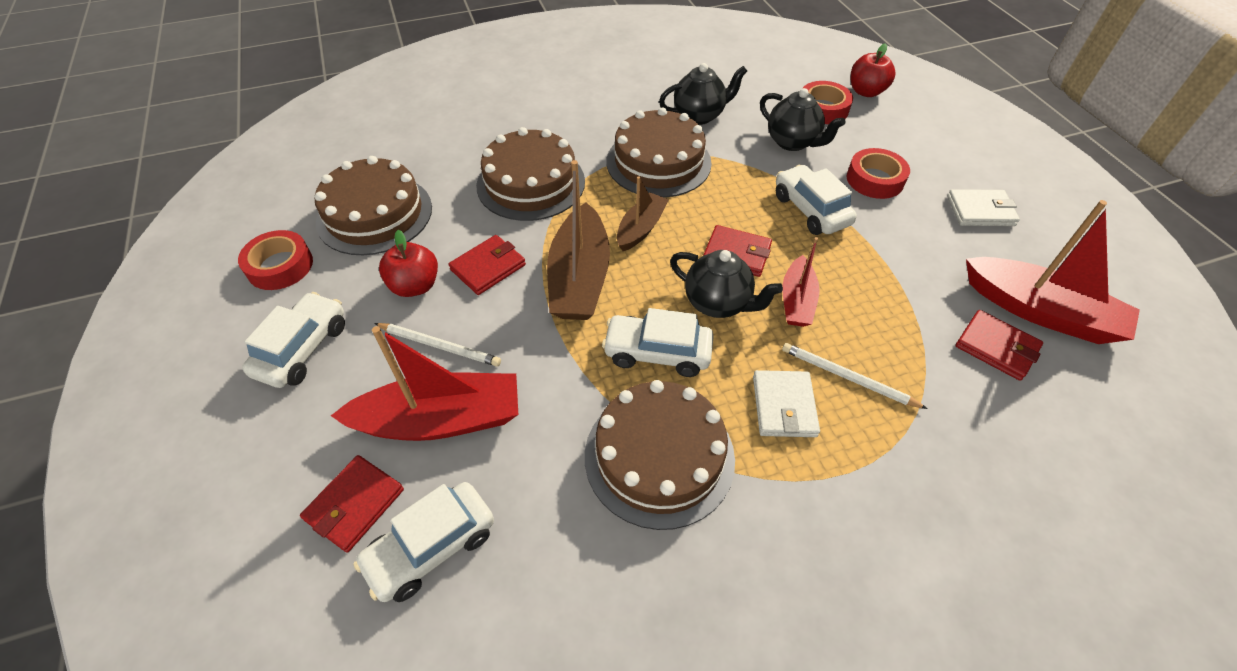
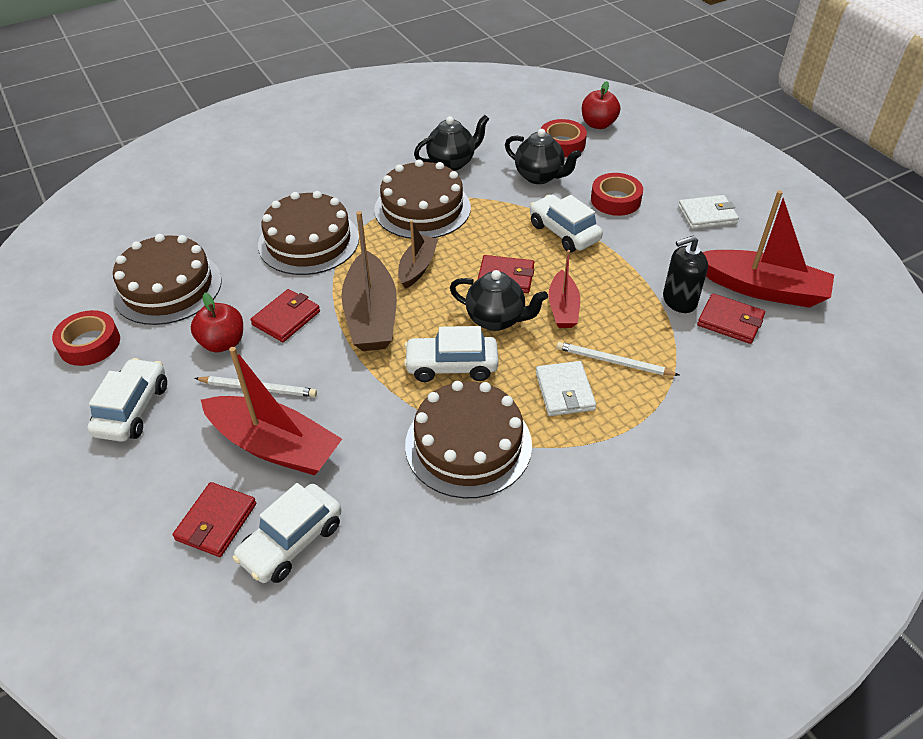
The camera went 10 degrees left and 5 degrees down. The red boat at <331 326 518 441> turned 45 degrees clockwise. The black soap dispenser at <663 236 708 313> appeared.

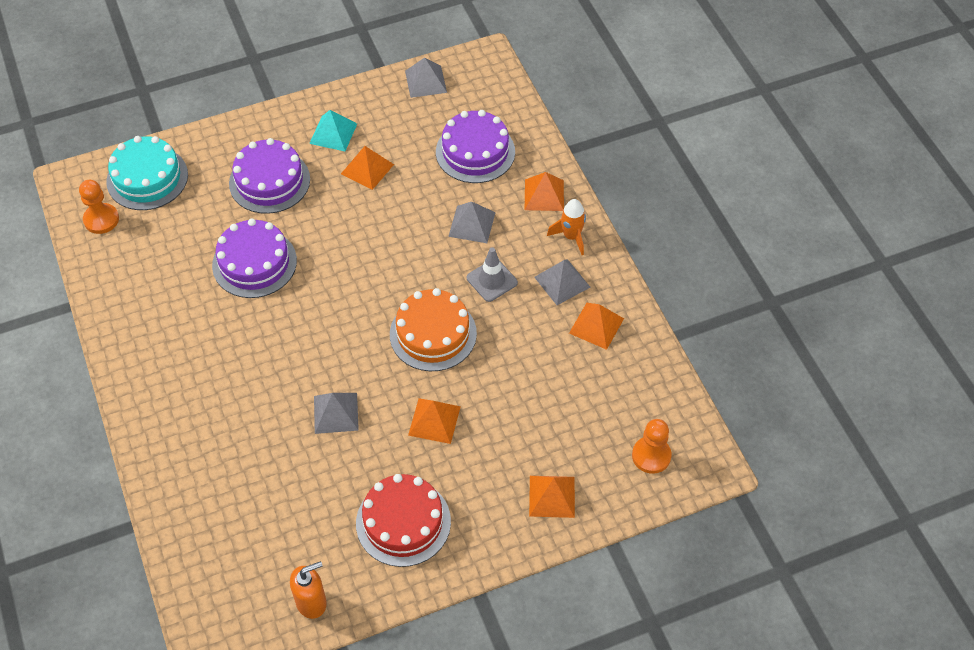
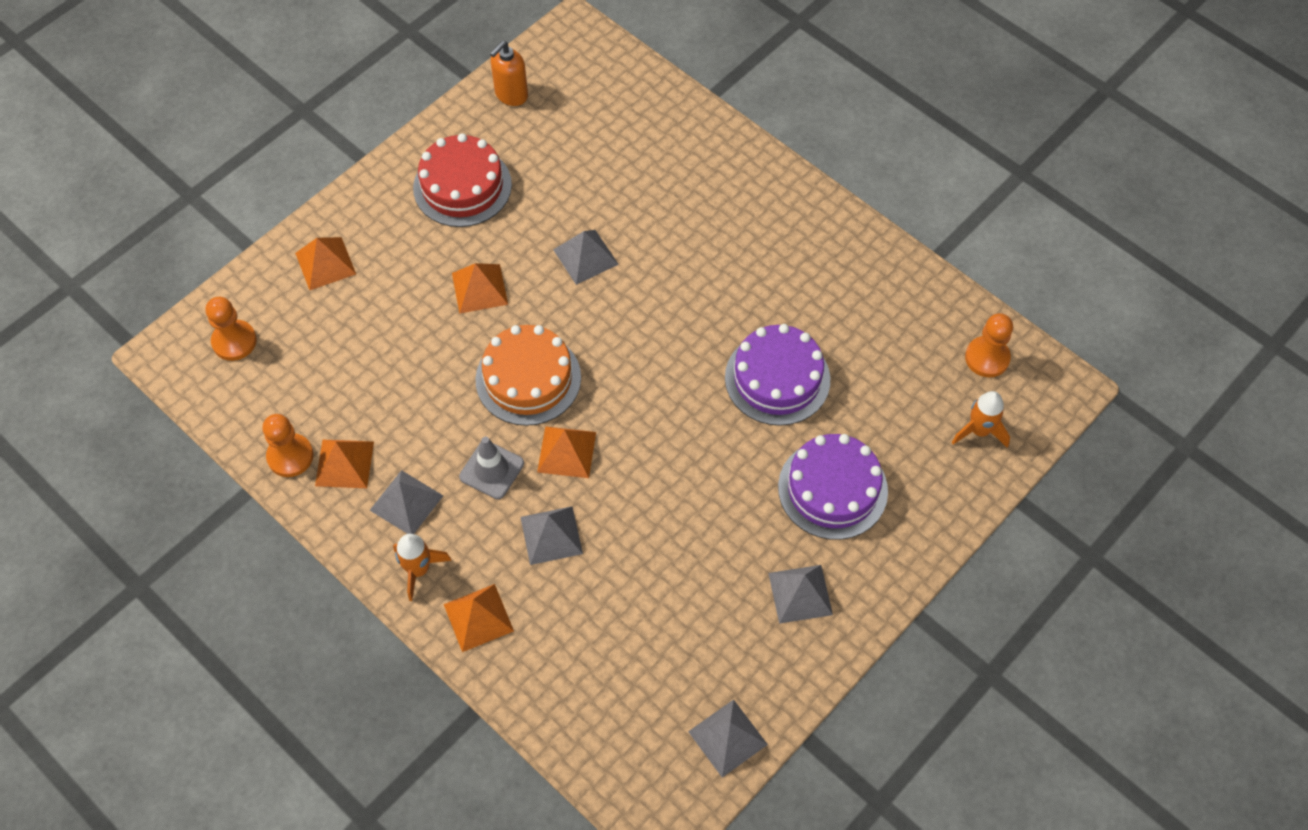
The camera went 155 degrees right and 5 degrees up. The turquoise cake at <106 136 188 210> was replaced by the orange rocket at <952 391 1010 448>. The turquoise pyramid at <309 110 357 151> became the grey pyramid at <768 565 833 624>. The orange pyramid moved from <341 146 394 190> to <537 426 596 478>. The purple cake at <436 110 515 183> disappeared. The orange pawn at <262 414 314 477> appeared.

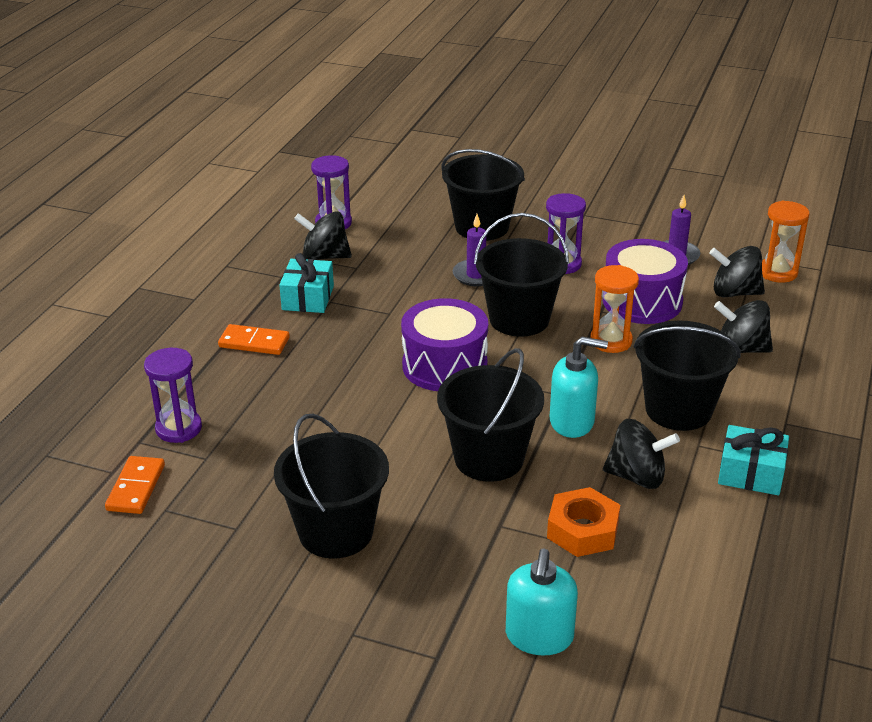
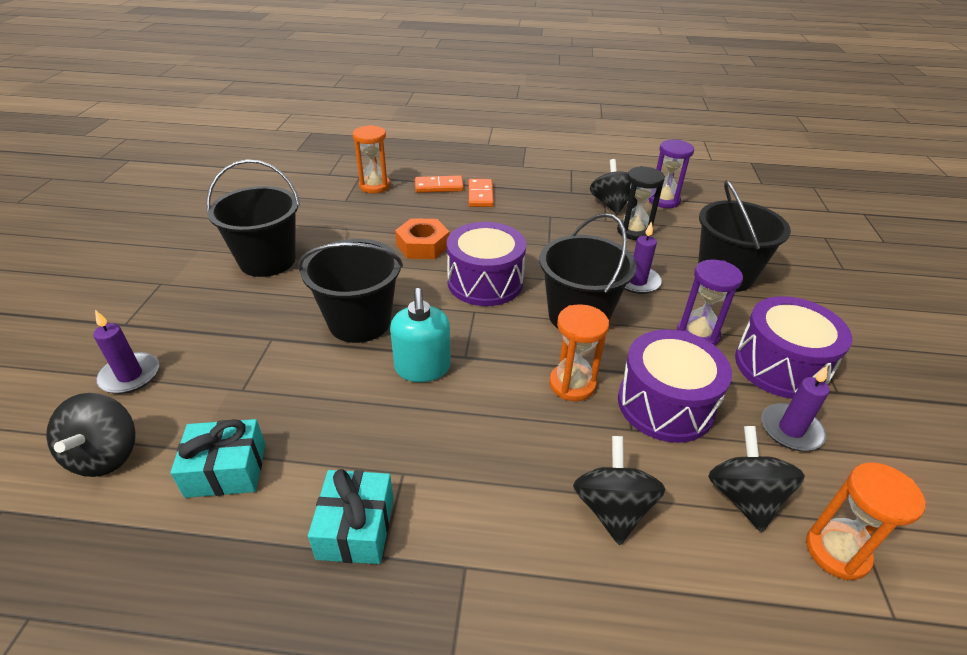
The camera went 75 degrees right and 5 degrees up. The orange domino moved from <105 456 165 514> to <415 176 464 193>. The purple hourglass at <144 348 202 443> became the orange hourglass at <353 125 390 194>. The turquoise gift moved from <279 253 334 313> to <170 419 266 498>. The turquoise soap dispenser at <506 548 578 656> was replaced by the purple candle at <93 310 159 394>. The orange nut moved from <547 487 620 557> to <395 218 450 259>. The black spinning top moved from <603 419 680 489> to <46 393 136 477>. The black bucket at <633 321 740 431> disappeared. The black hourglass at <617 166 665 240> appeared. The purple drum at <735 296 852 399> appeared.

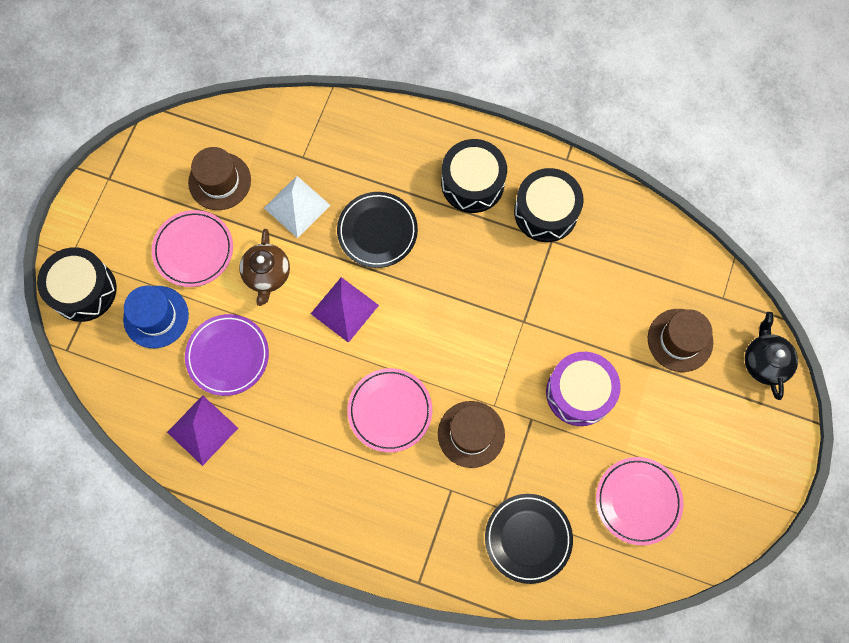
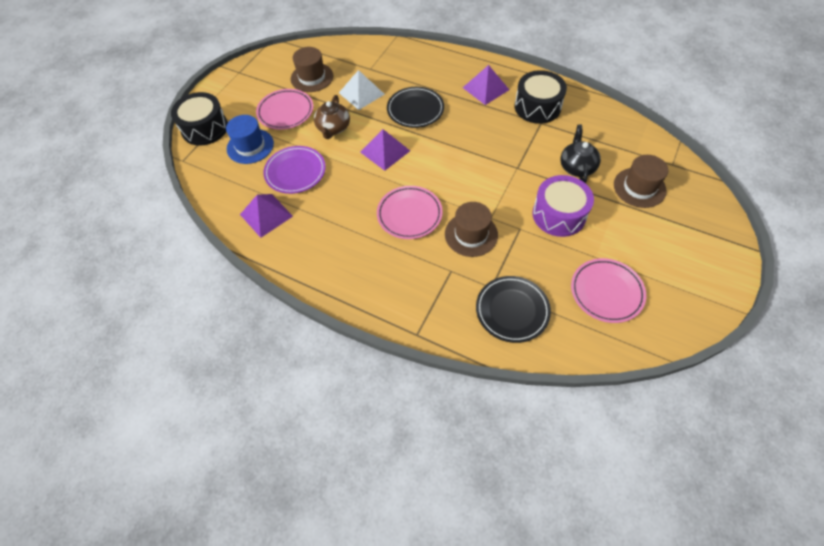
The camera went 10 degrees right and 15 degrees down. The black drum at <441 139 507 213> was replaced by the purple pyramid at <463 65 509 105>. The black teapot moved from <745 312 798 400> to <560 125 601 183>.

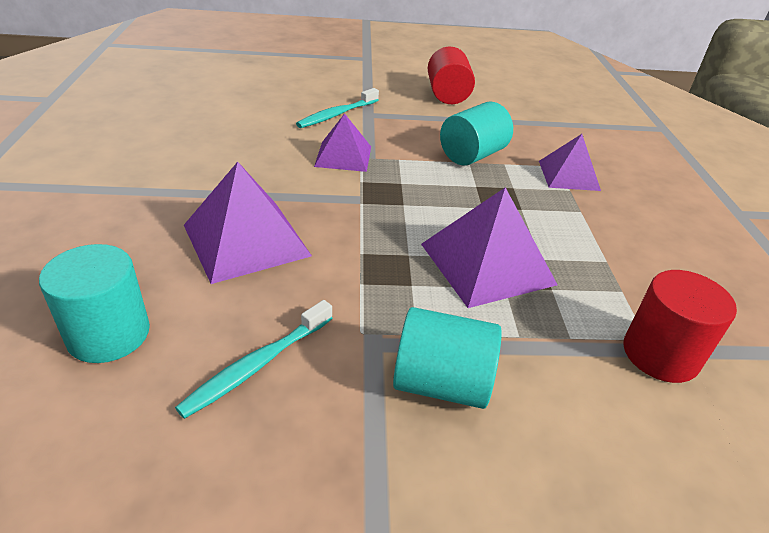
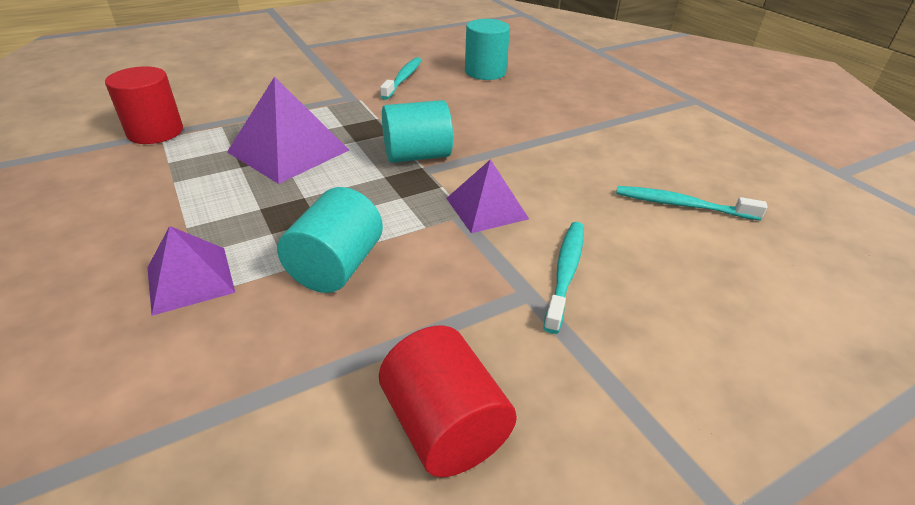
The camera went 155 degrees right and 0 degrees up. The purple pyramid at <184 162 312 284> disappeared. The turquoise cylinder moved from <393 307 502 409> to <382 100 453 163>. The turquoise toothbrush at <616 186 768 221> appeared.

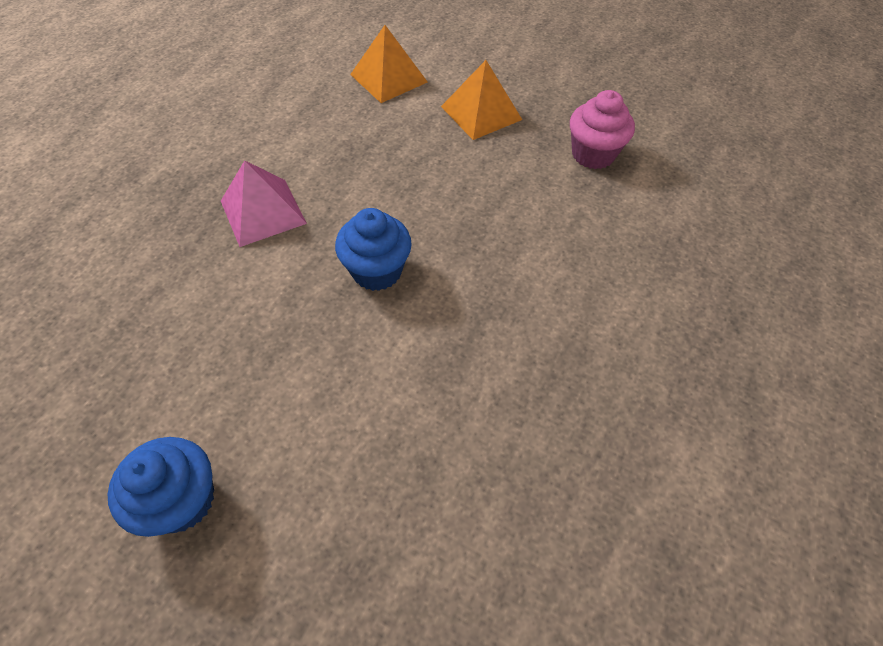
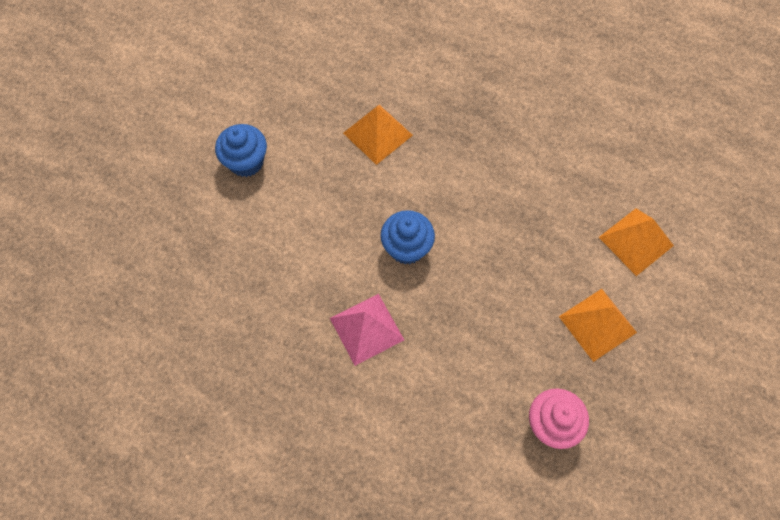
The camera went 90 degrees right and 10 degrees up. The pink pyramid moved from <221 160 307 247> to <330 294 404 366>. The orange pyramid at <343 105 413 165> appeared.

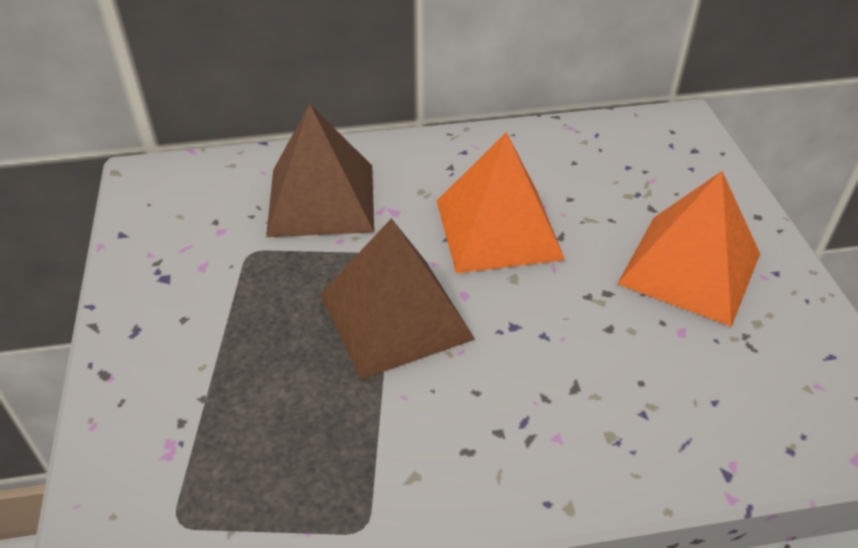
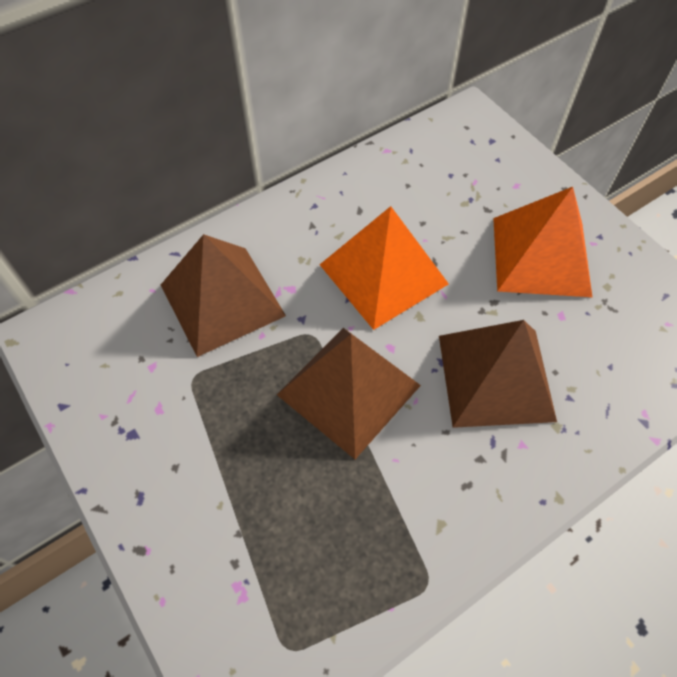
The camera went 25 degrees left and 15 degrees up. The brown pyramid at <439 320 557 428> appeared.

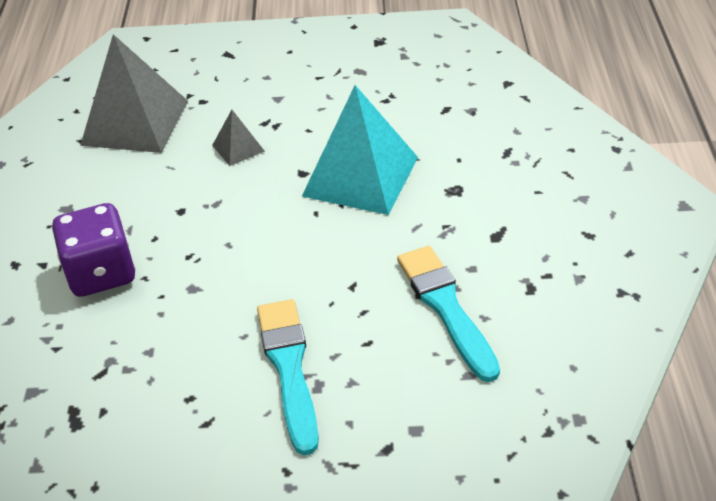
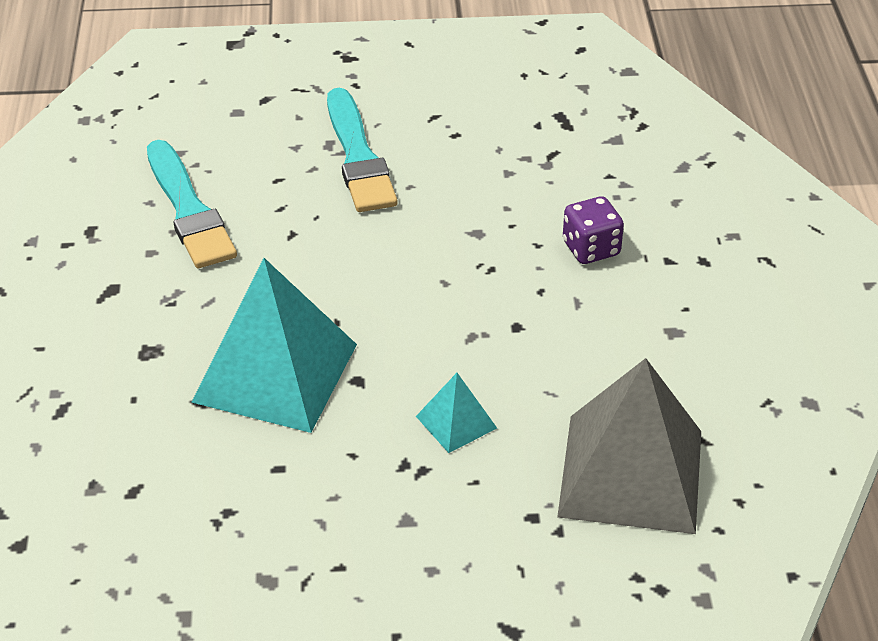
The camera went 175 degrees right and 0 degrees up. The purple dice at <52 203 136 297> changed to 0.62 times the size. The grey pyramid at <212 110 265 166> became the turquoise pyramid at <416 373 497 453>.

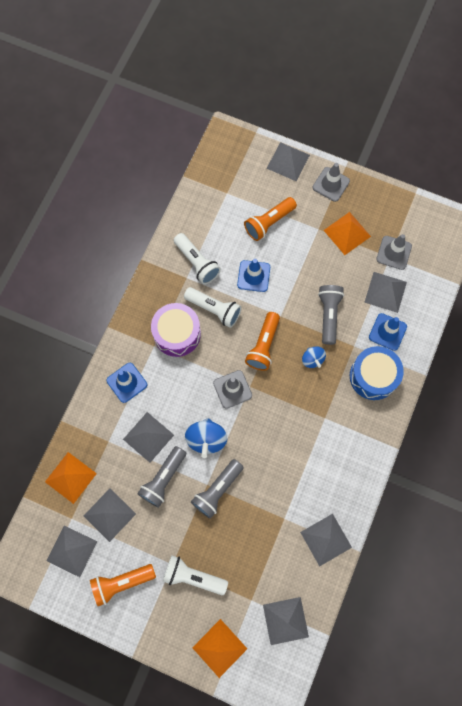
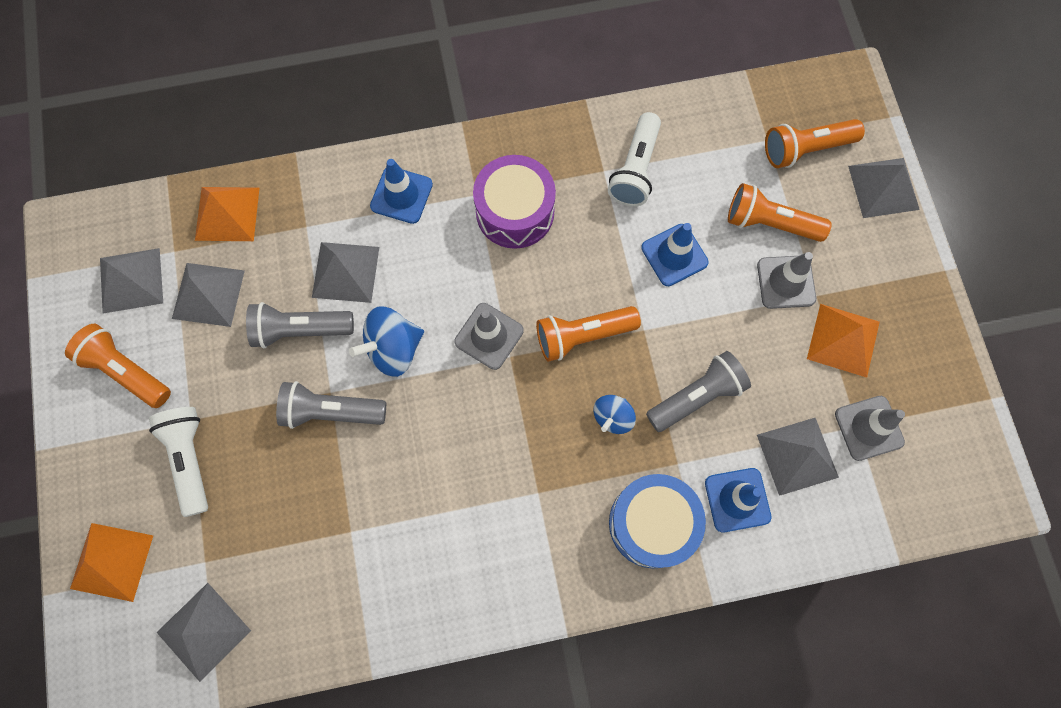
The camera went 55 degrees right and 0 degrees up. The white flashlight at <184 287 242 328> disappeared. The grey pyramid at <300 514 352 567> disappeared. The grey traffic cone moved from <313 163 350 202> to <757 252 816 309>. The orange flashlight at <765 119 865 168> appeared.

